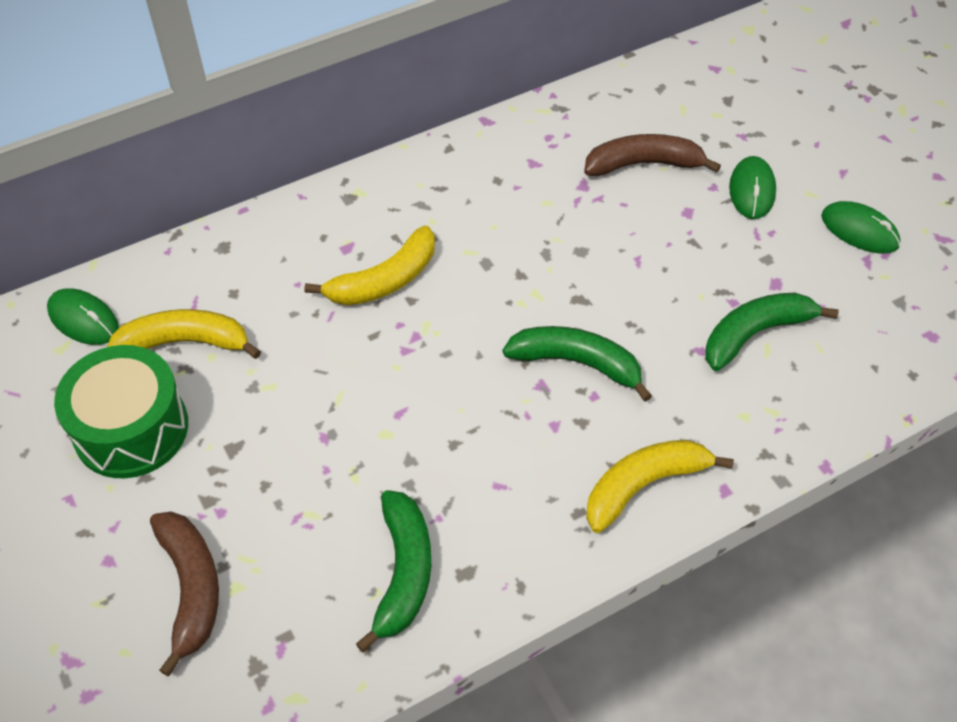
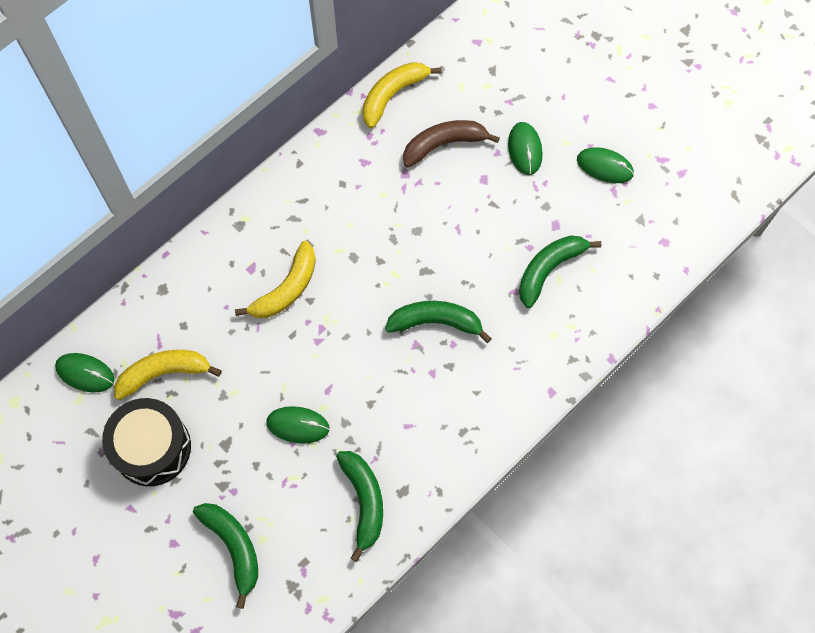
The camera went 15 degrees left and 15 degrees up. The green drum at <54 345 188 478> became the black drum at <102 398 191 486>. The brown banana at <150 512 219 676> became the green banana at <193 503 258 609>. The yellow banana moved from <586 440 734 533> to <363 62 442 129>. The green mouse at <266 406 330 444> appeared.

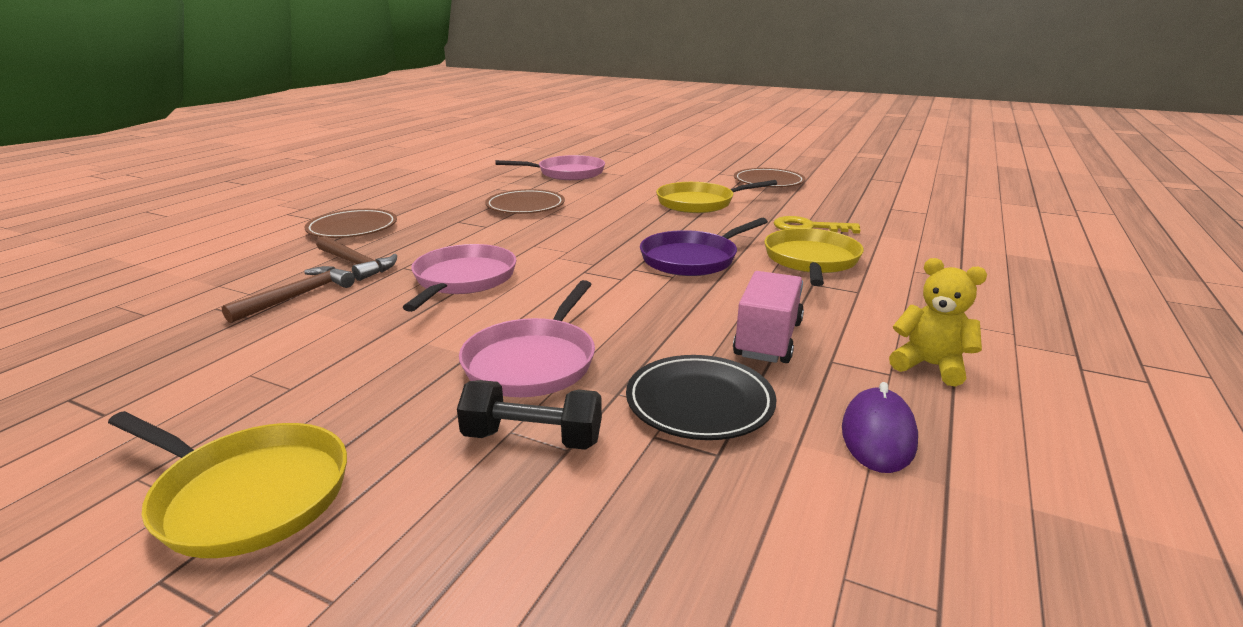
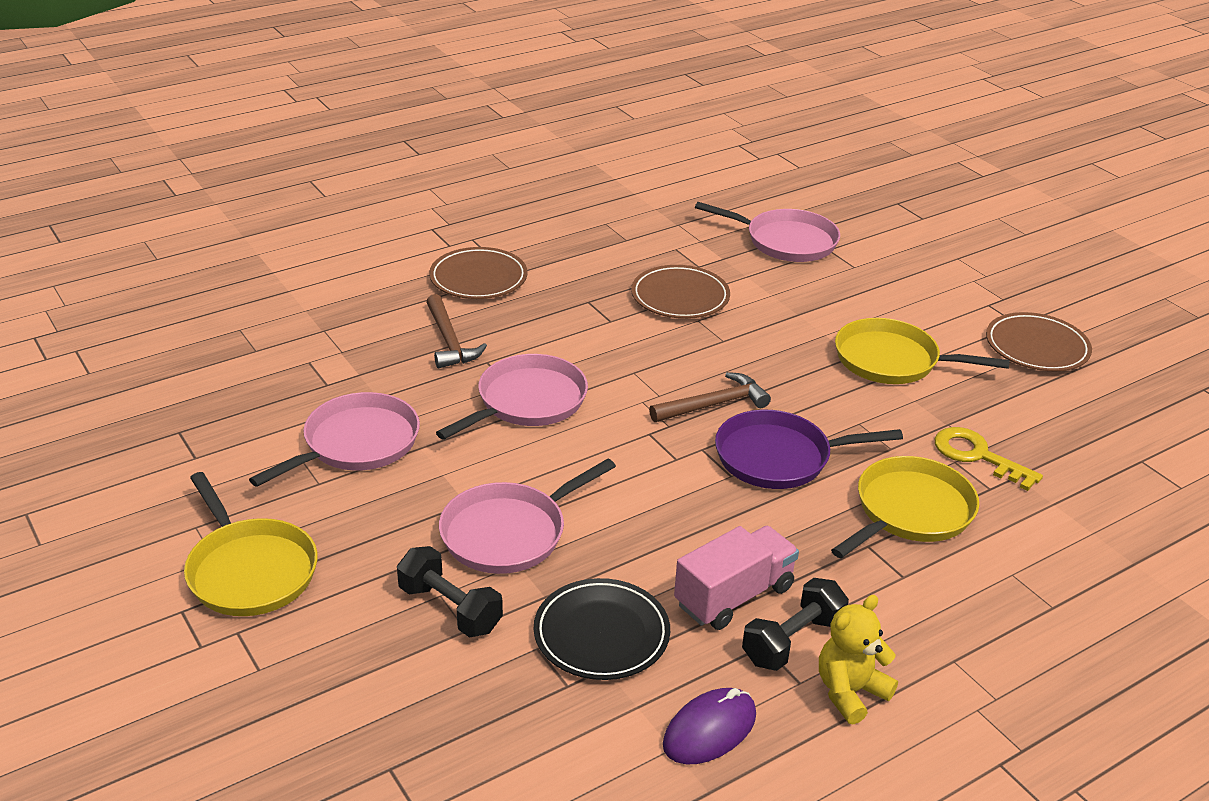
The camera went 30 degrees right and 10 degrees up. The brown hammer moved from <222 266 355 323> to <649 372 771 422>. The yellow teddy bear at <889 258 987 387> turned 105 degrees counterclockwise. The pink pan at <249 392 420 487> appeared. The black dumbbell at <742 578 849 671> appeared.

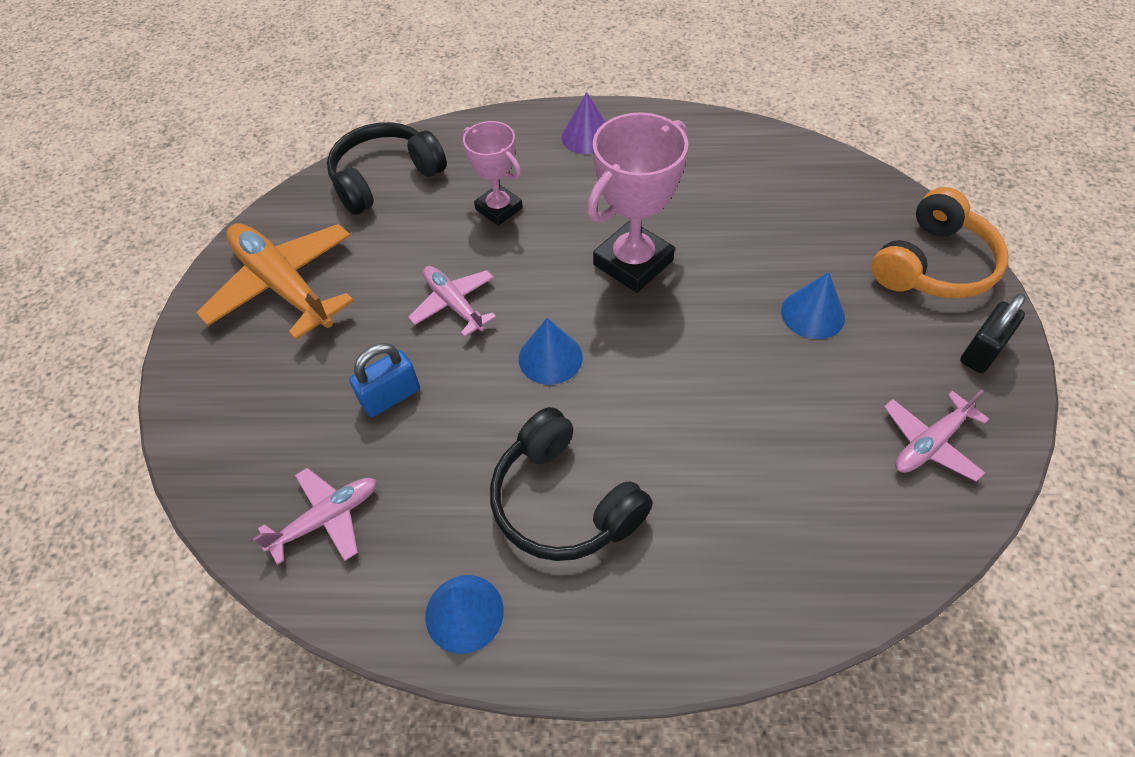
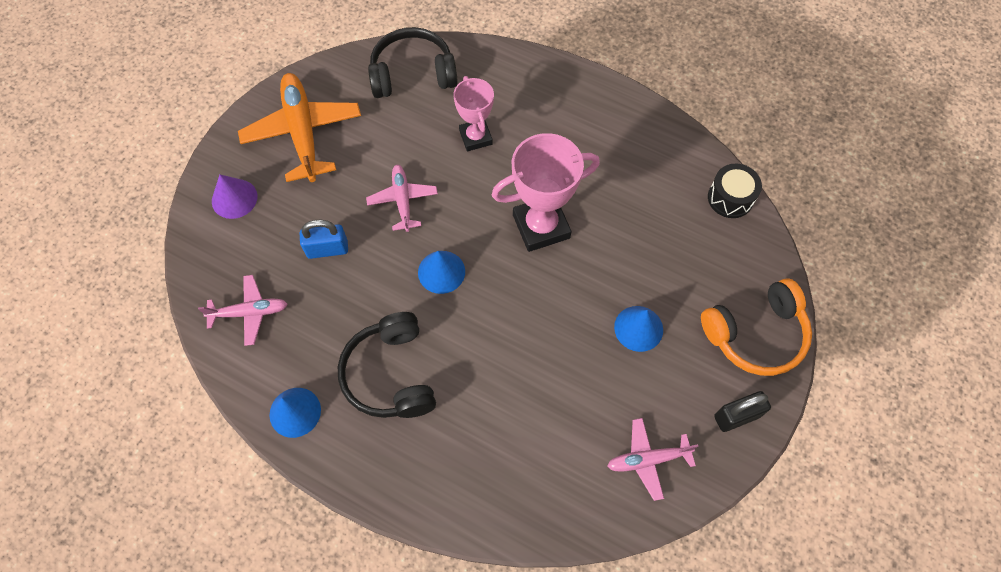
The camera went 25 degrees right and 10 degrees up. The purple cone moved from <561 92 605 154> to <212 174 257 219>. The black drum at <708 164 762 218> appeared.

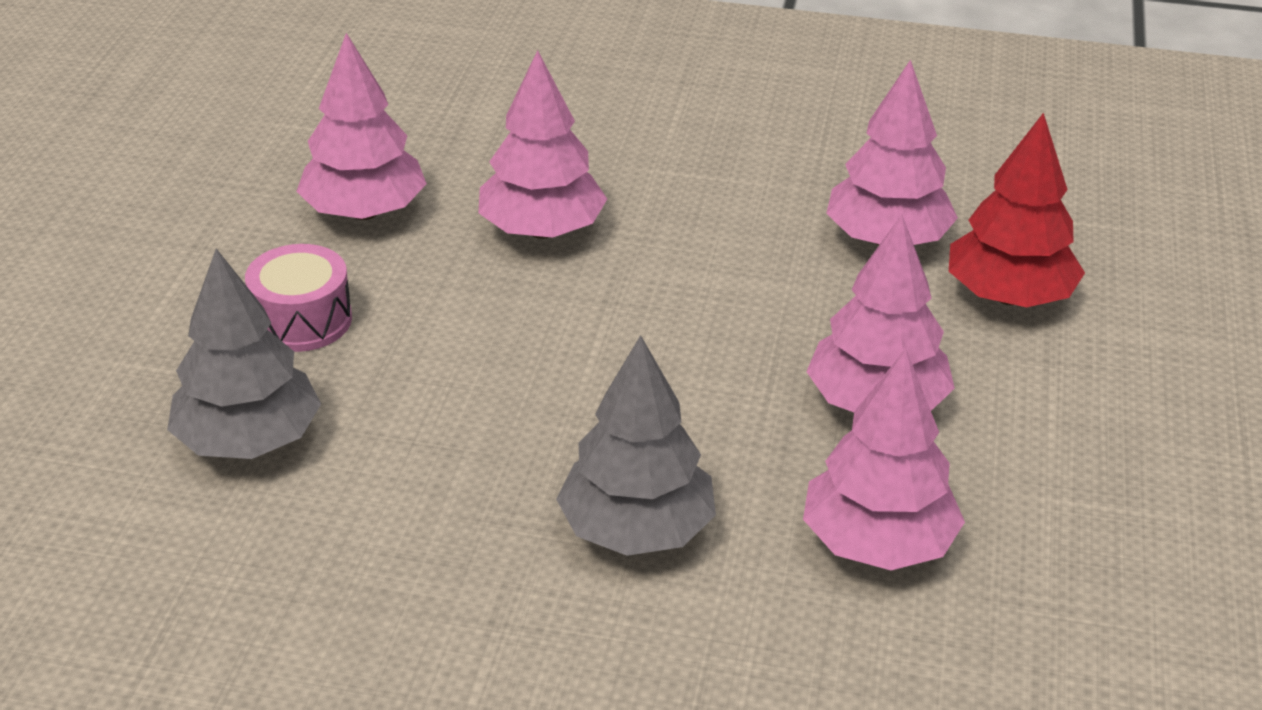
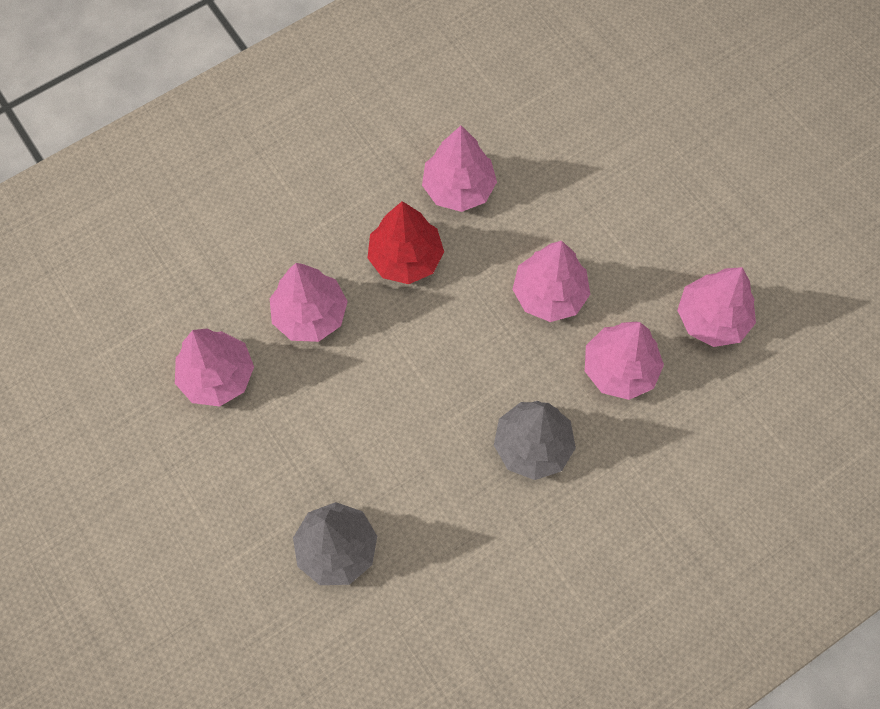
The camera went 45 degrees left and 30 degrees up. The pink drum at <245 244 352 352> disappeared. The red tree moved from <949 112 1085 307> to <367 201 444 284>. The pink tree at <677 267 756 347> appeared.

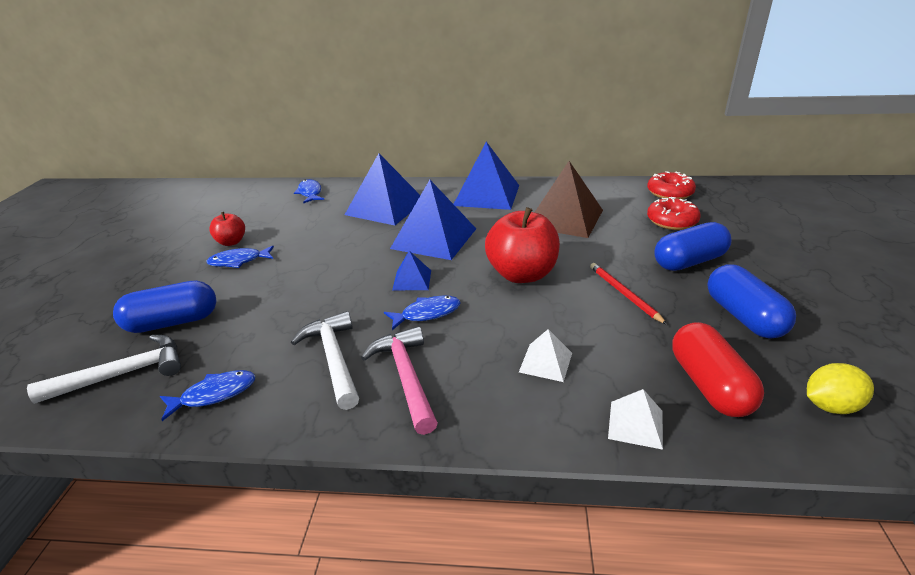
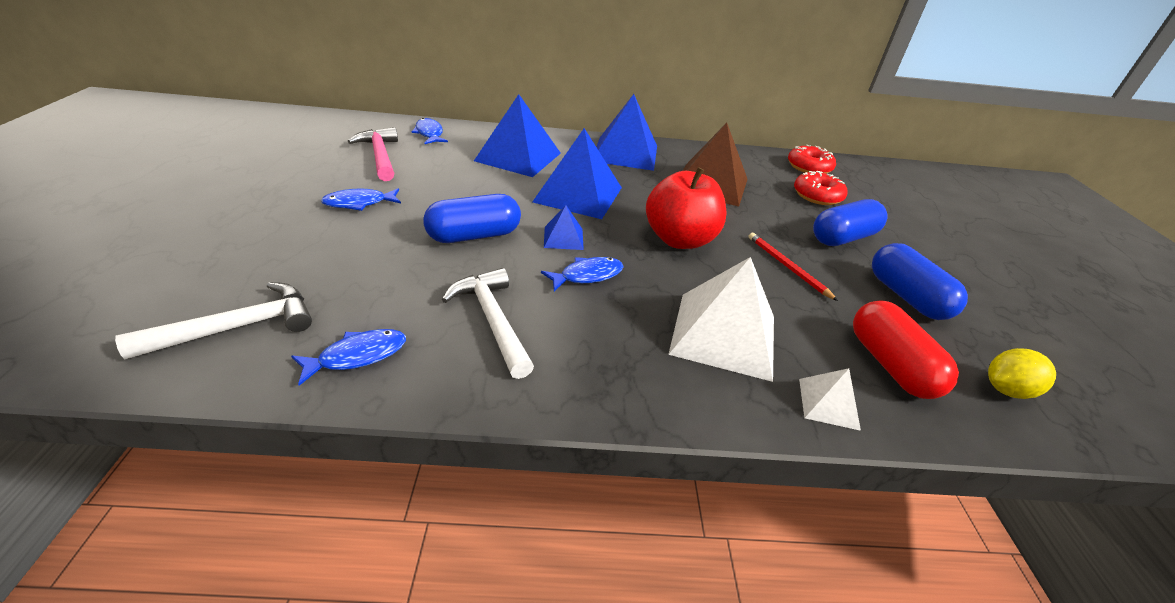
The camera went 10 degrees left and 5 degrees up. The blue capsule moved from <113 280 216 333> to <423 194 521 243>. The red apple at <209 212 245 246> disappeared. The pink hammer moved from <361 326 438 435> to <347 127 398 181>. The white pyramid at <519 329 572 382> changed to 2.07 times the size.

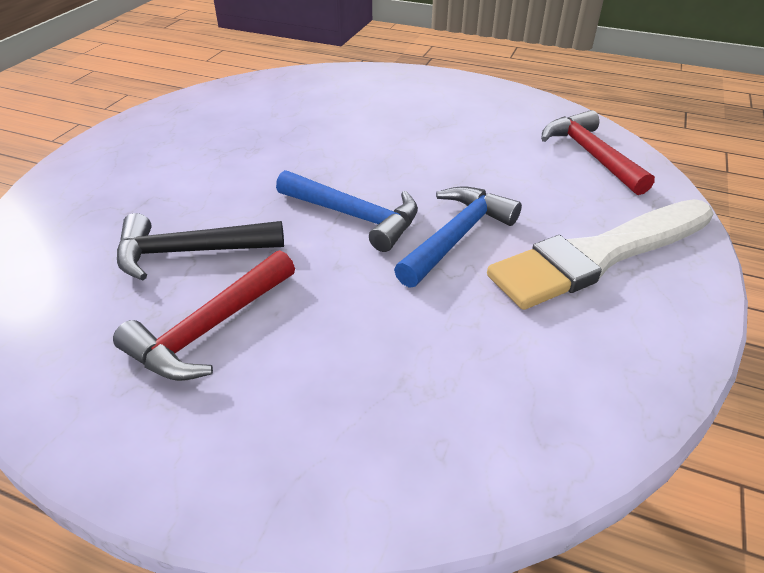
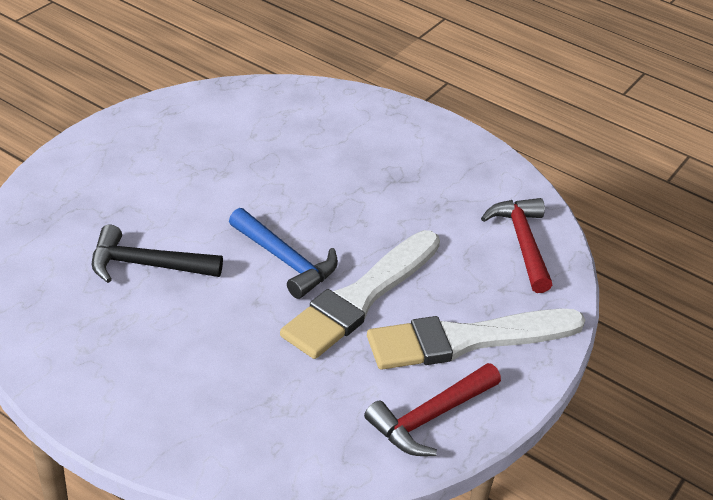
The camera went 10 degrees right and 0 degrees up. The red hammer moved from <113 250 295 381> to <364 363 501 456>. The blue hammer at <394 186 522 288> was replaced by the white brush at <280 230 440 359>.

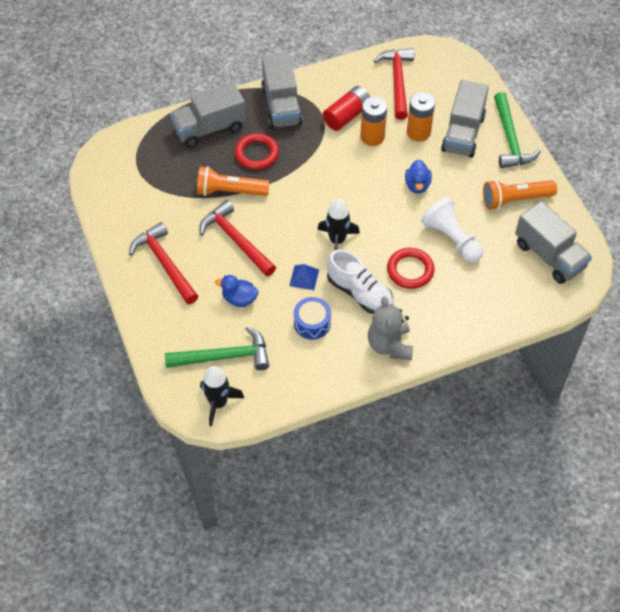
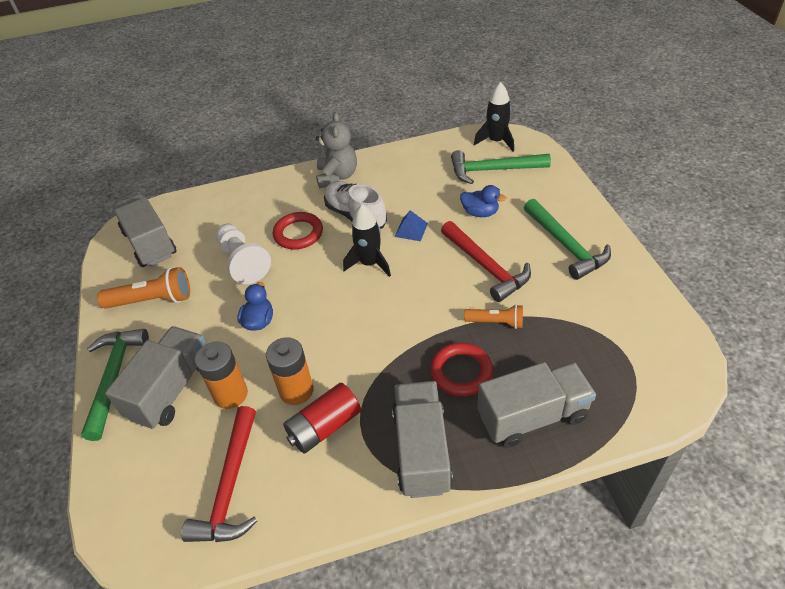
The camera went 170 degrees left and 10 degrees down. The red hammer at <129 222 198 304> became the green hammer at <524 199 611 280>. The orange flashlight at <197 166 270 196> changed to 0.63 times the size. The blue drum at <294 297 331 340> disappeared.

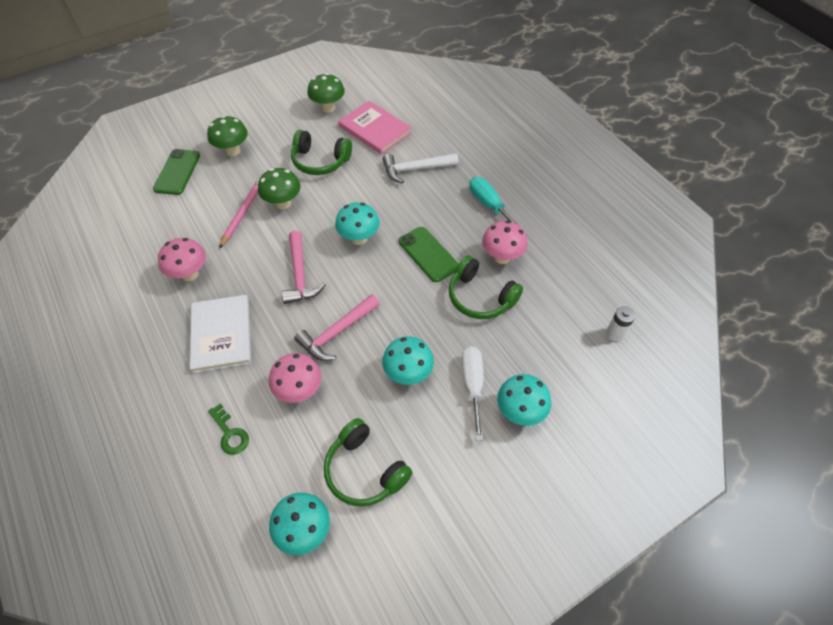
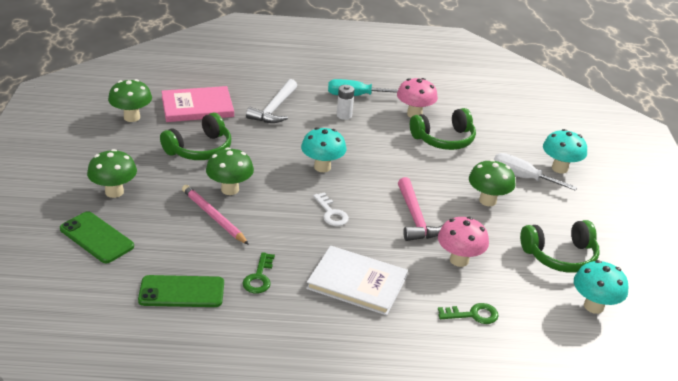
The camera went 60 degrees left and 20 degrees down. The pink mushroom at <158 238 206 281> was replaced by the green key at <242 252 275 293>. The pink hammer at <282 231 326 304> was replaced by the white key at <313 192 349 226>. The turquoise mushroom at <382 336 434 385> became the green mushroom at <469 159 516 206>. The green phone moved from <399 227 458 282> to <138 275 224 307>. The white battery moved from <606 306 635 341> to <337 85 354 120>.

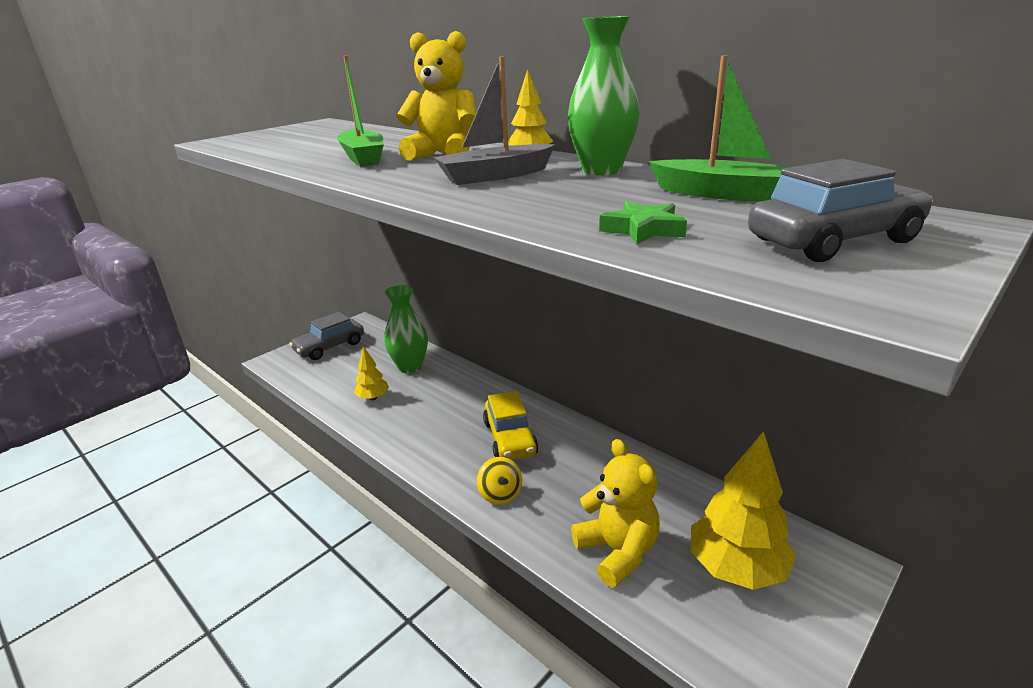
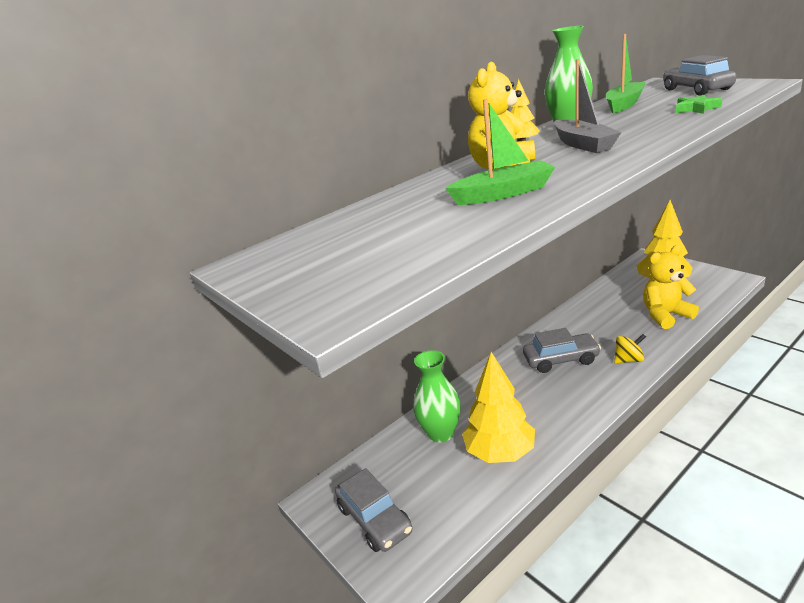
The camera went 80 degrees left and 0 degrees up. The yellow tree at <354 346 389 400> changed to 1.93 times the size. The yellow car at <483 391 538 460> became the grey car at <523 328 601 373>.

